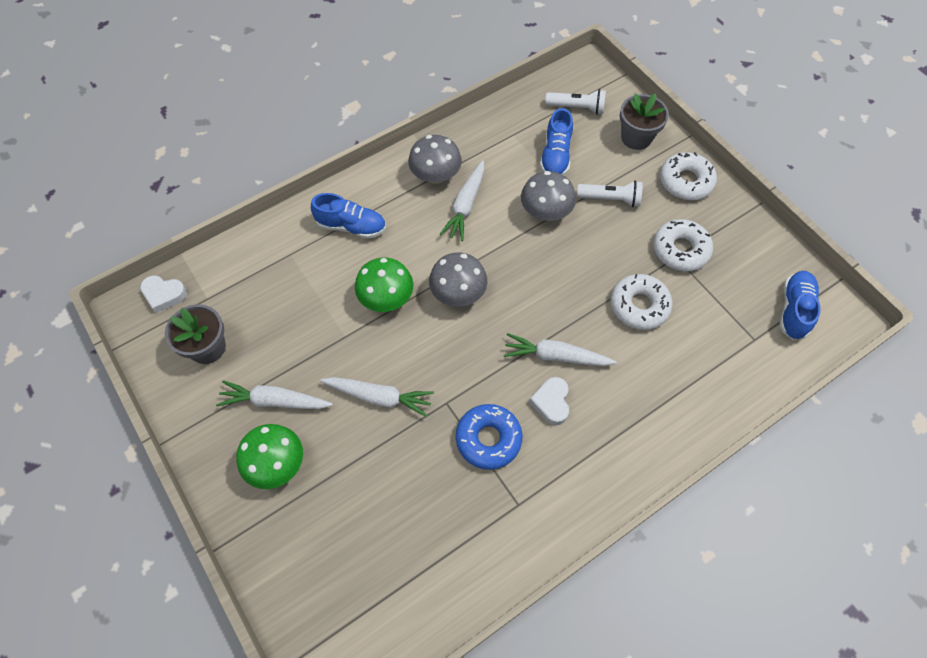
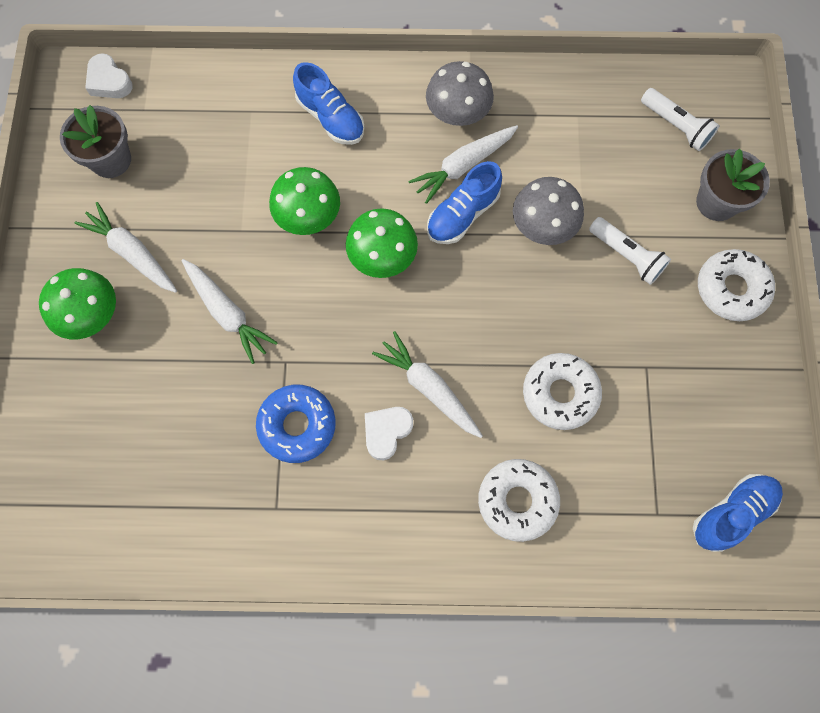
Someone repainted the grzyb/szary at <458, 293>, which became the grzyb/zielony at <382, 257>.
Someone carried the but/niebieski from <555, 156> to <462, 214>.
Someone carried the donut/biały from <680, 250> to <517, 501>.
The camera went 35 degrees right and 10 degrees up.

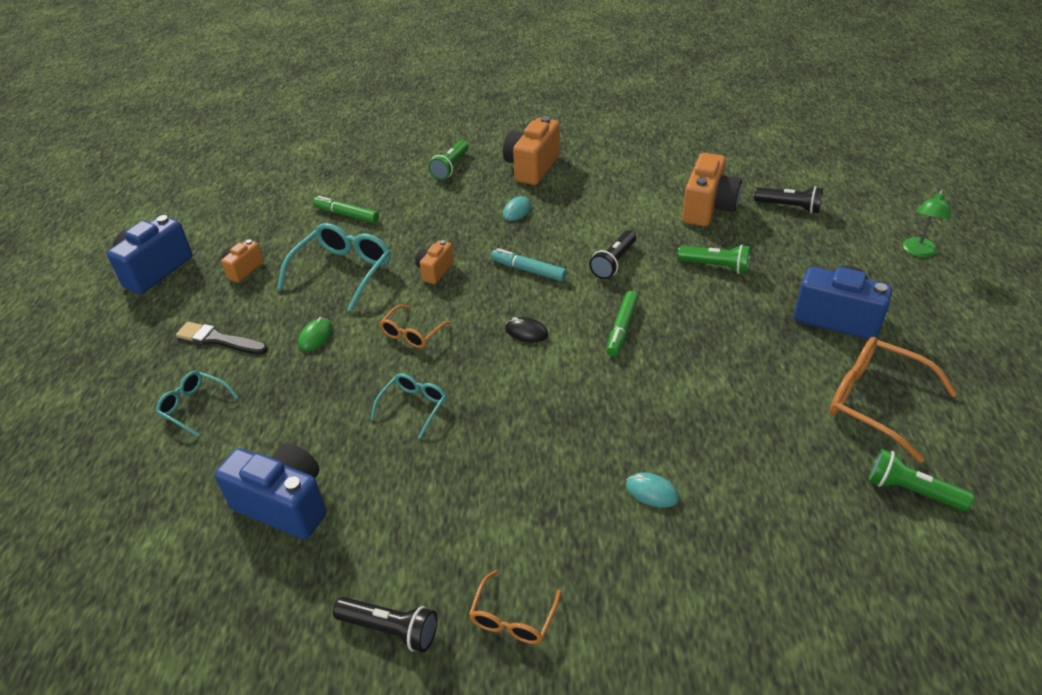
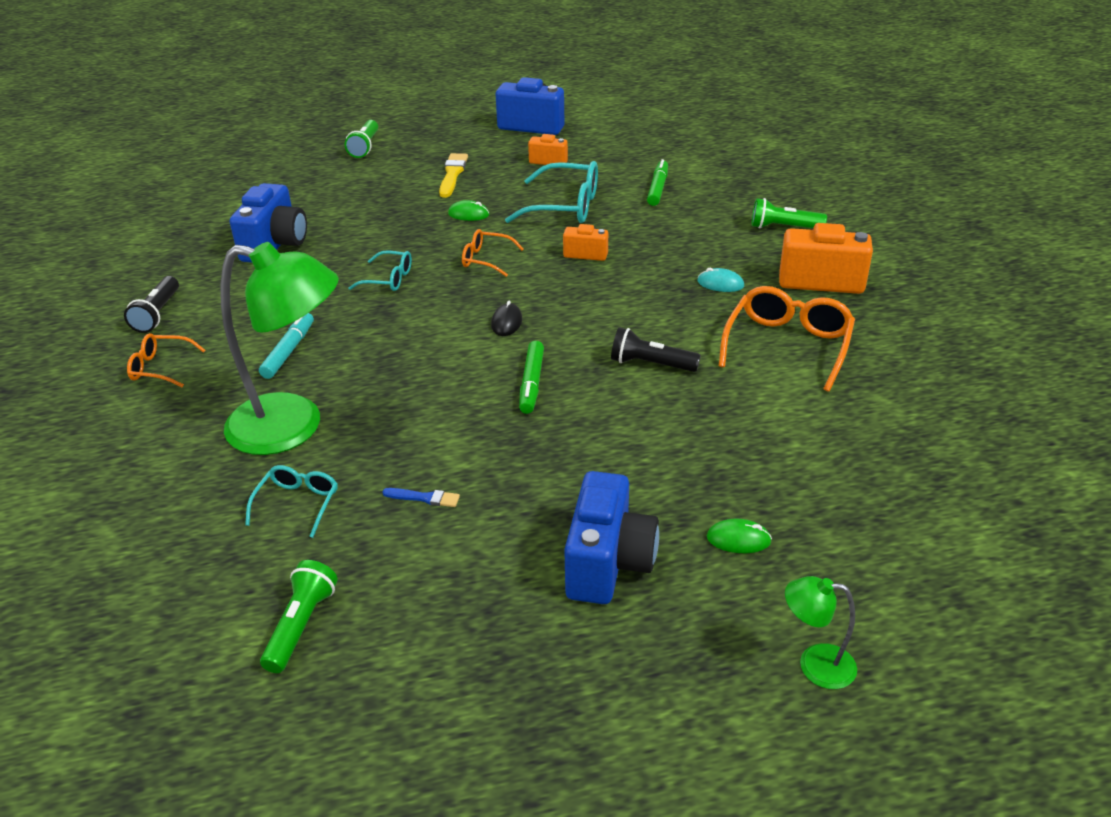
Someone carried the okulary/turkusowy from <194, 406> to <297, 504>.
Someone repainted the pędzel/czarny at <219, 340>, which became the pędzel/żółty at <452, 174>.
Someone carried the flamaster/turkusowy from <528, 270> to <289, 351>.
Someone rotated the flamaster/zielony at <622, 328> by 90 degrees counterclockwise.
Someone swapped the myszka/turkusowy at <652, 492> for the lampka/zielony at <293, 427>.
Someone carried the latarka/zielony from <715, 266> to <365, 147>.
Someone took away the aparat fotograficzny/pomarańczowy at <708, 208>.
Someone took away the latarka/czarny at <789, 207>.
Someone carried the okulary/pomarańczowy from <876, 402> to <787, 346>.
Someone put down the pędzel/niebieski at <424, 498>.
Someone put down the myszka/zielony at <738, 539>.
The camera went 75 degrees right and 5 degrees down.

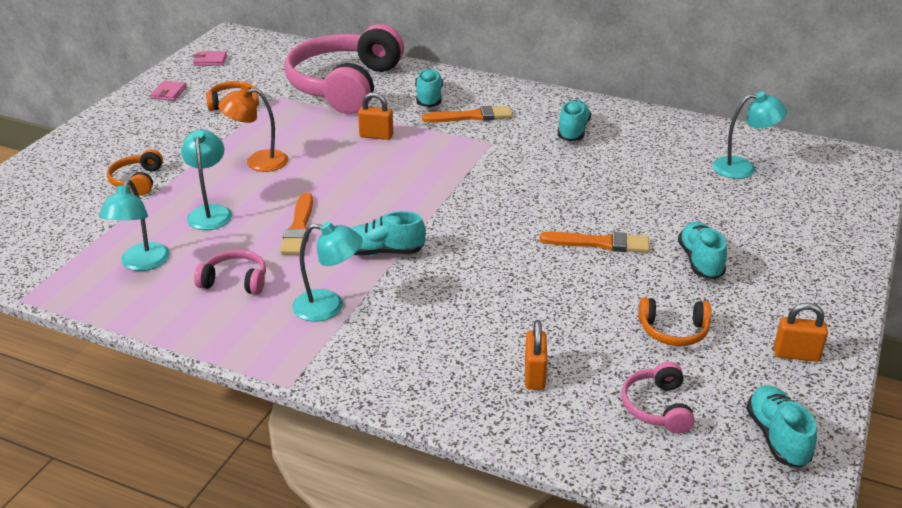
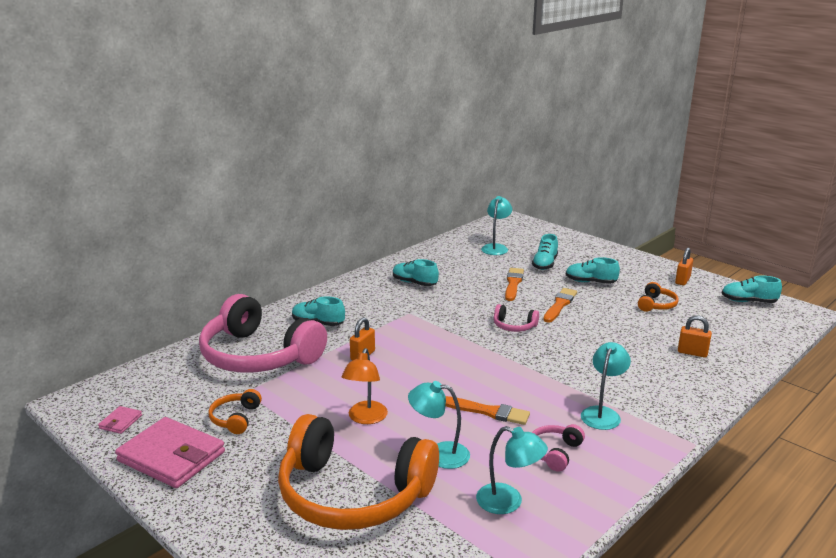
Someone scaled the słuchawki/pomarańczowy at <137, 181> by 2.47.
Someone scaled the portfel/różowy at <169, 93> by 2.32.
Someone carried the but/turkusowy from <383, 252> to <545, 264>.
Someone carried the pędzel/pomarańczowy from <471, 116> to <513, 283>.
Someone carried the słuchawki/różowy from <657, 407> to <514, 326>.
The camera went 70 degrees left and 10 degrees down.

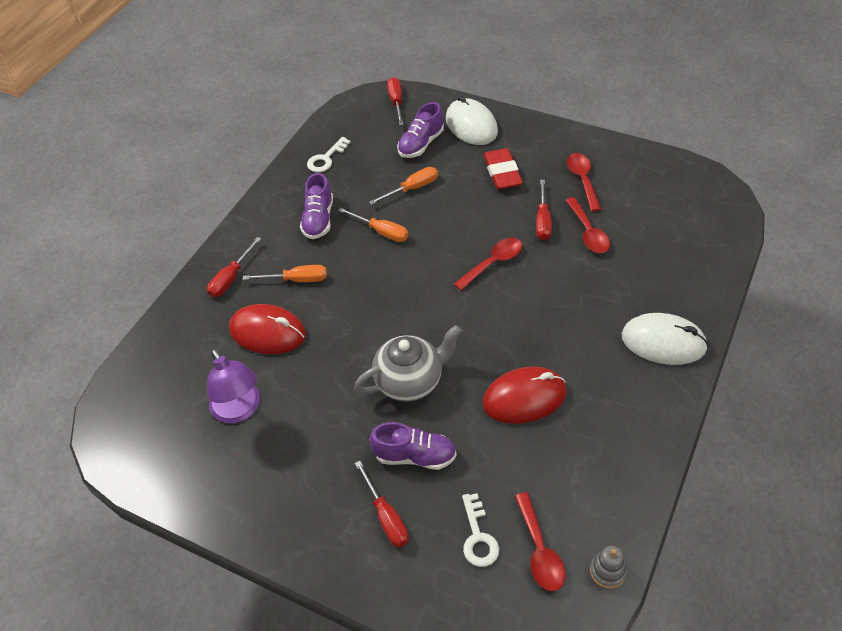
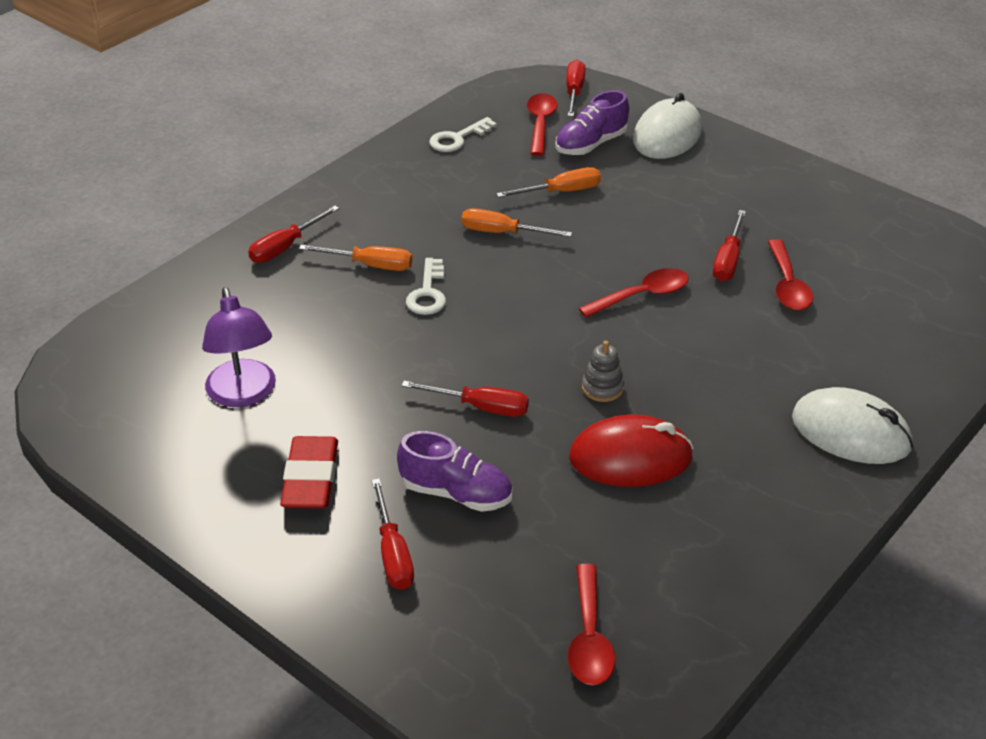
Someone took away the myszka/czerwony at <267, 332>.
Someone took away the but/fioletowy at <318, 219>.
Someone rotated the śrubokręt/pomarańczowy at <381, 232> by 150 degrees clockwise.
Someone swapped the imbryk/szary at <410, 381> for the śrubokręt/czerwony at <480, 407>.
Someone rotated the myszka/biały at <471, 125> by 45 degrees clockwise.
Someone carried the klucz/biały from <478, 537> to <428, 293>.
Someone carried the gumka do mazania/czerwony from <502, 172> to <310, 478>.
Someone carried the łyżka/czerwony from <582, 180> to <540, 124>.
Someone carried the zabawka nakładanka/szary from <607, 571> to <602, 388>.
The camera went 10 degrees right and 10 degrees down.

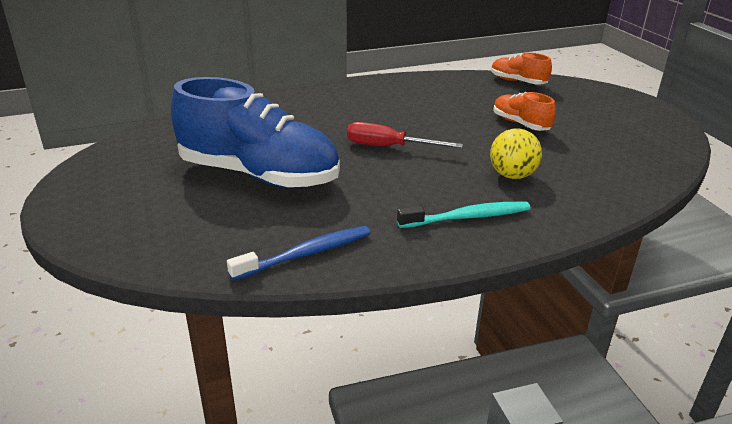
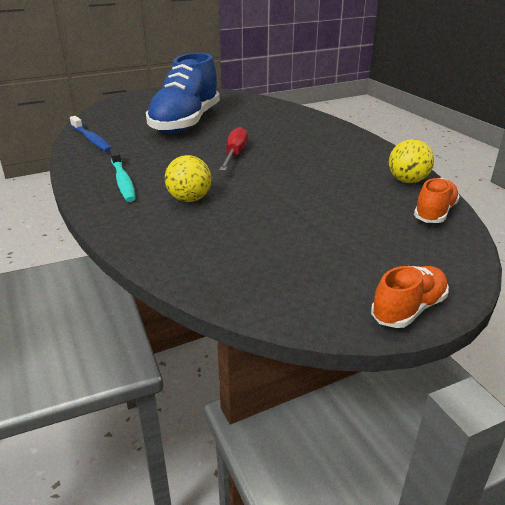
Someone carried the but/pomarańczowy from <520, 124> to <408, 309>.
Someone put down the piłka/żółty at <407, 181>.
The camera went 85 degrees right and 0 degrees up.

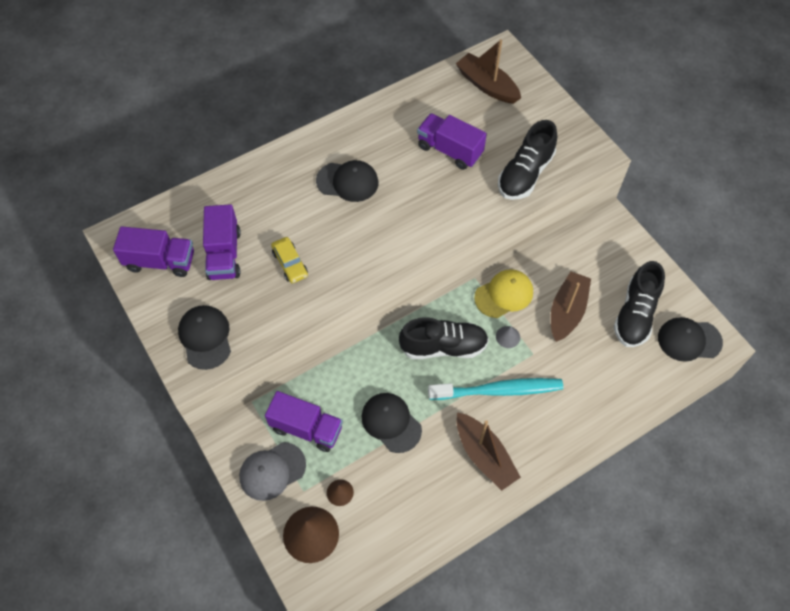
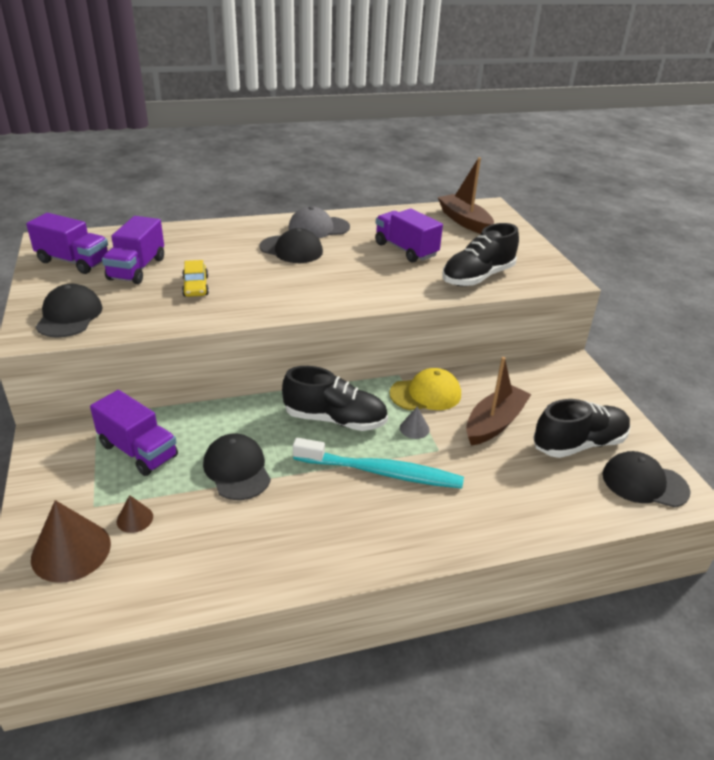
Someone carried the czapka/szary from <272, 471> to <318, 228>.
Someone took away the łódka/brązowy at <484, 455>.
Someone rotated the but/czarny at <635, 314> by 150 degrees counterclockwise.
The camera went 15 degrees right and 25 degrees down.

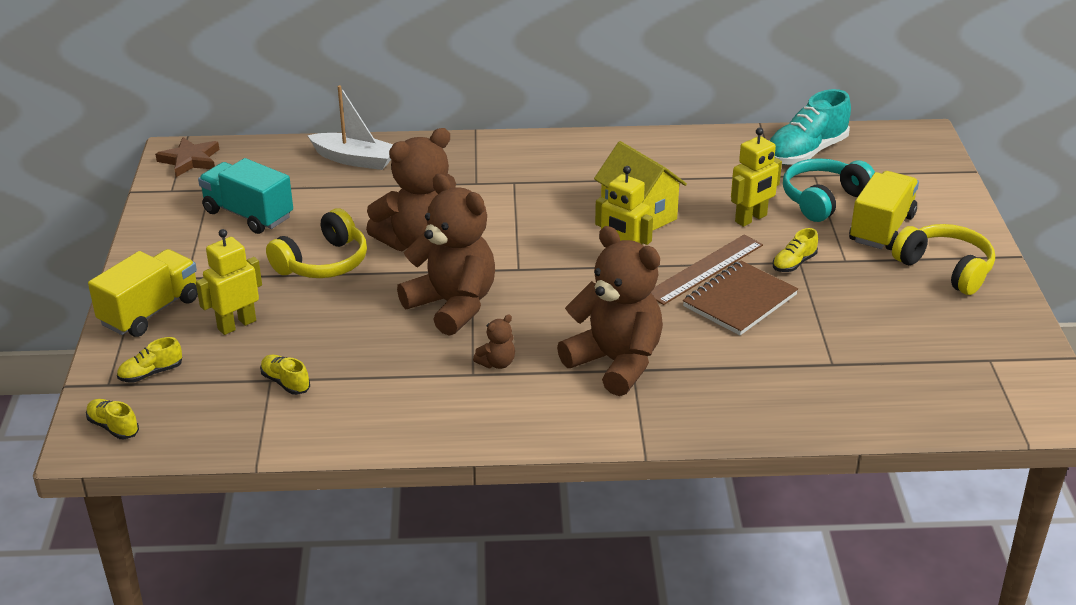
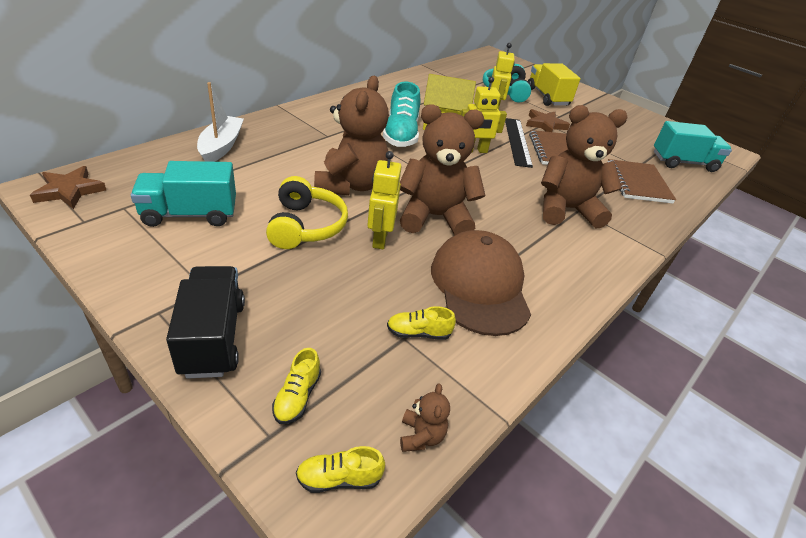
Someone repainted the ciężarówka/żółty at <150, 311>, which became the ciężarówka/czarny at <213, 337>.
Someone carried the robot/żółty from <236, 325> to <379, 239>.
Someone rotated the łódka/biały at <355, 159> by 60 degrees counterclockwise.
Someone carried the miś/brązowy from <497, 363> to <421, 436>.
Someone repainted the linijka/brązowy at <704, 269>, which became the linijka/czarny at <517, 141>.
Someone carried the but/turkusowy from <806, 152> to <401, 134>.
Someone swapped the but/żółty at <794, 263> for the gwiazda/brązowy at <545, 124>.
Someone took away the słuchawki/żółty at <945, 269>.
Someone put down the czapka/brązowy at <480, 286>.
Someone put down the zeszyt/brązowy at <638, 183>.
Someone put down the ciężarówka/turkusowy at <683, 162>.
The camera went 50 degrees left and 5 degrees up.

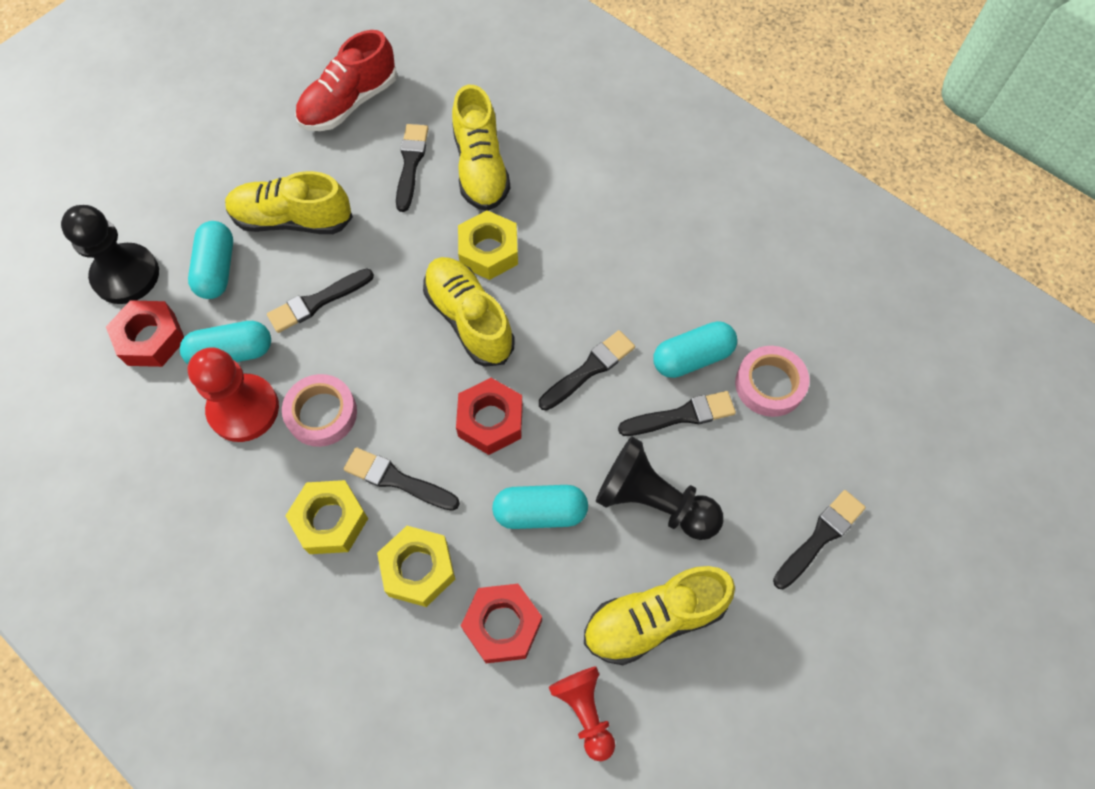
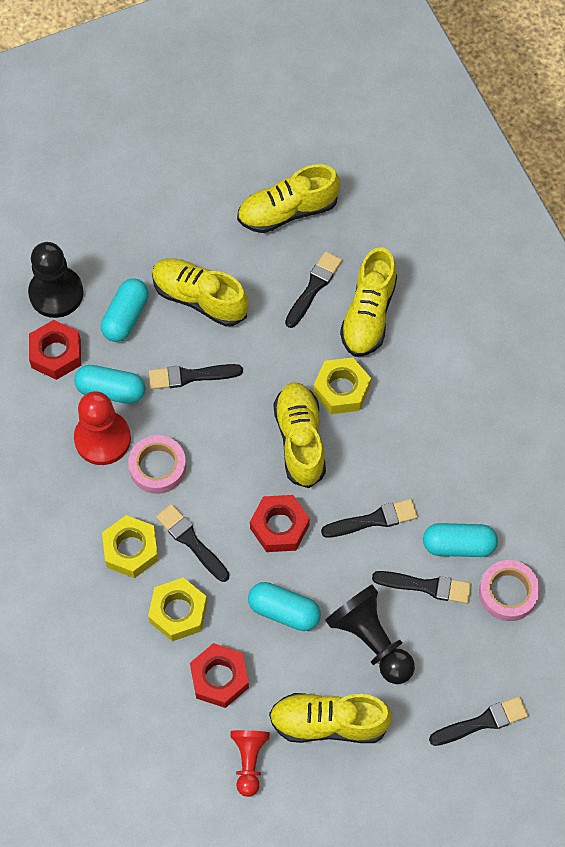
Someone repainted the but/czerwony at <349, 103>, which became the but/żółty at <287, 211>.
The camera went 25 degrees right and 0 degrees up.

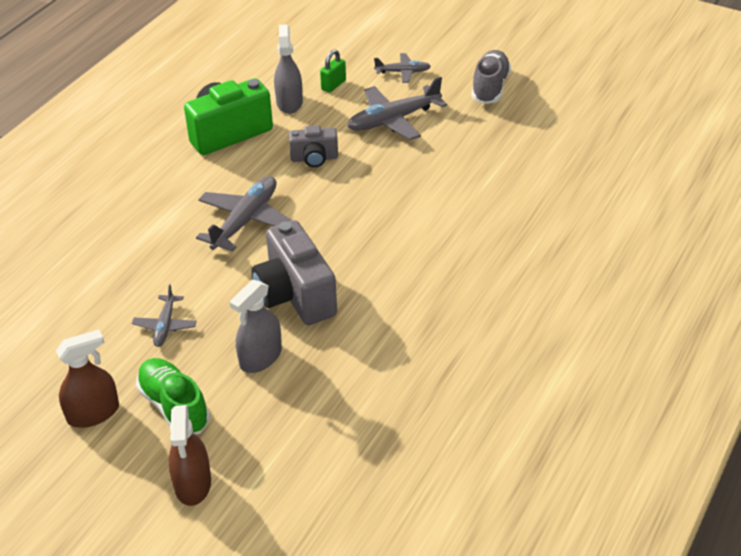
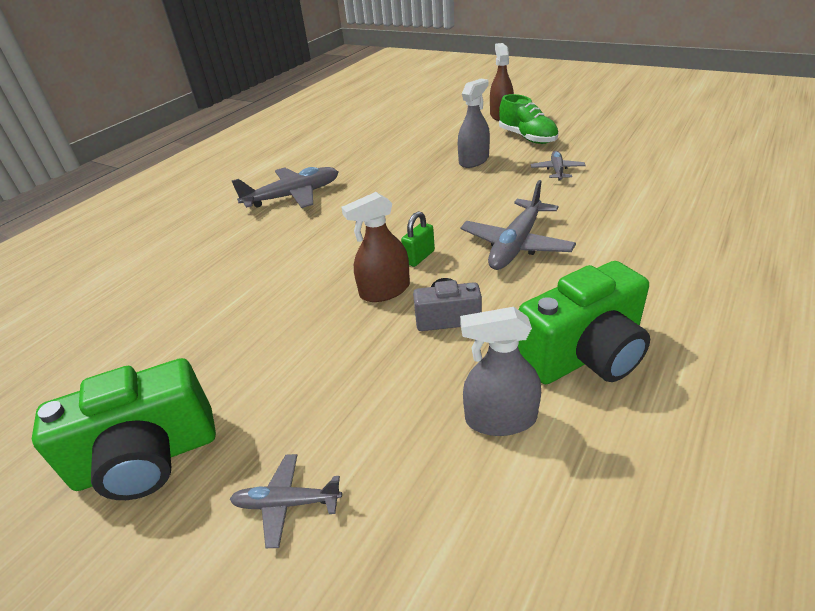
Someone carried the spryskiwacz/brązowy from <93, 413> to <385, 290>.
Someone took away the aparat fotograficzny/szary at <295, 295>.
Someone rotated the spryskiwacz/szary at <289, 102> by 90 degrees clockwise.
Someone carried the kłódka/zielony from <333, 85> to <419, 257>.
Someone carried the samolot/szary from <394, 120> to <292, 196>.
Someone swapped the but/szary at <490, 87> for the aparat fotograficzny/zielony at <148, 458>.
The camera went 175 degrees left and 5 degrees down.

